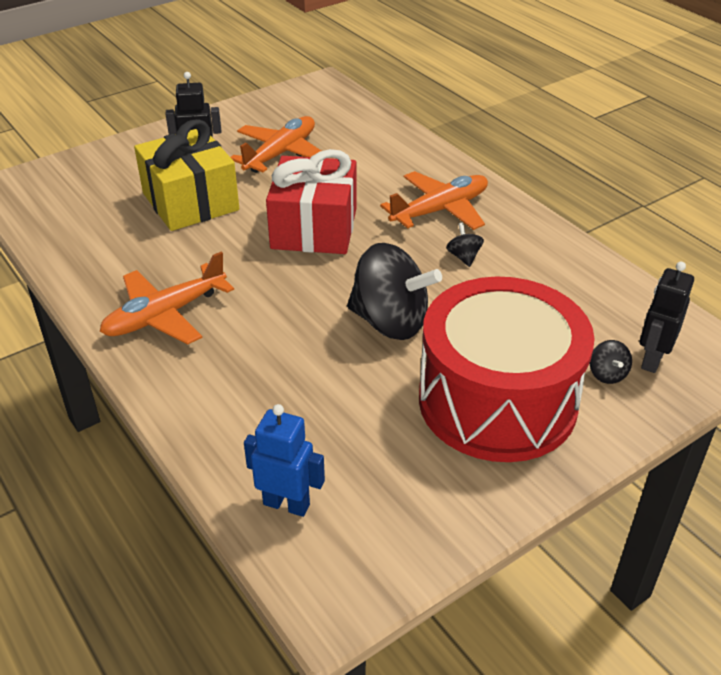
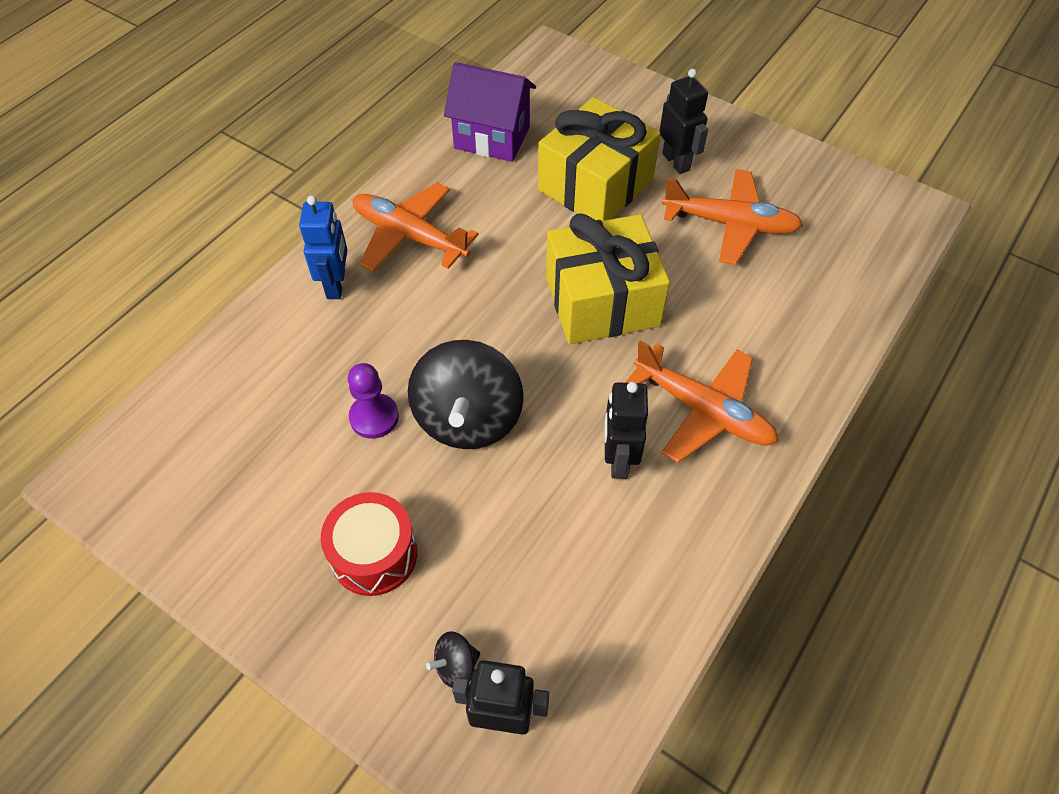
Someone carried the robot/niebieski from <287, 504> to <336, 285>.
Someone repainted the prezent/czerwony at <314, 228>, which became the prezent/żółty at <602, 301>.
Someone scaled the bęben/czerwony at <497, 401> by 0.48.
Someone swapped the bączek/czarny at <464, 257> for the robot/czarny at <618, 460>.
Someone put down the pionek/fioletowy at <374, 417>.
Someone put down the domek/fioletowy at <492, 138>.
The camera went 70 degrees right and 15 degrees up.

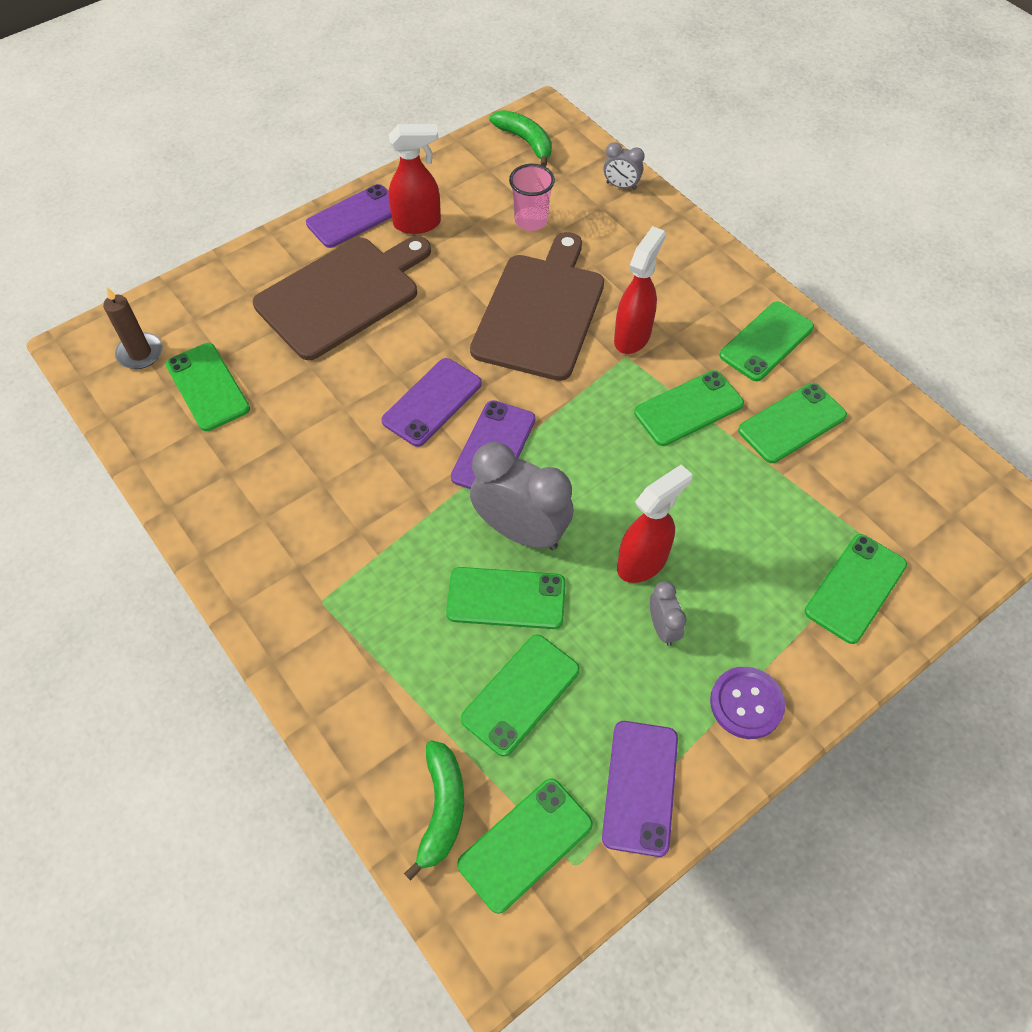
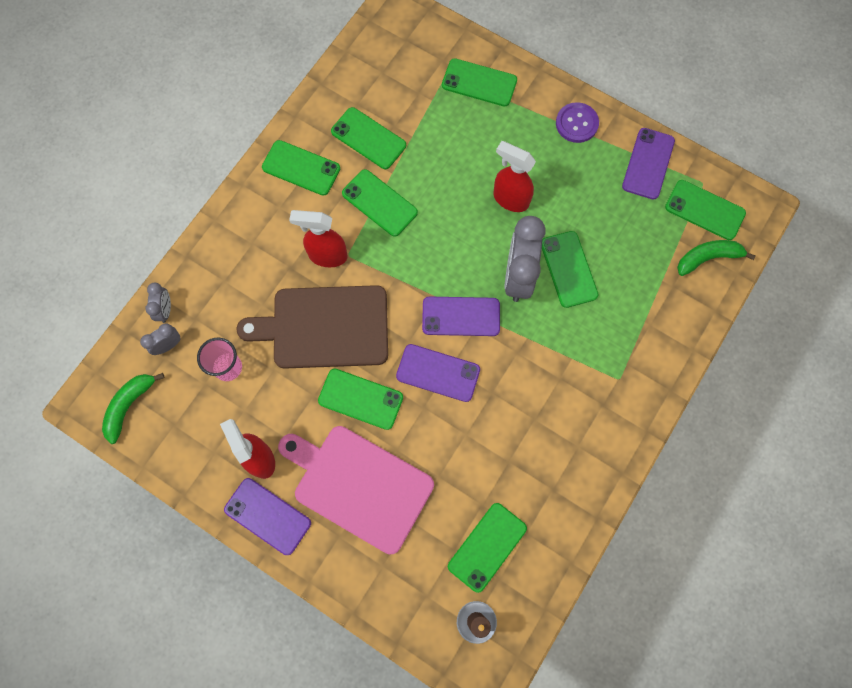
Someone repainted the deska do krojenia/brązowy at <342, 295>, which became the deska do krojenia/różowy at <359, 486>.
Someone carried the telefon/zielony from <521, 694> to <360, 399>.
Someone rotated the telefon/fioletowy at <640, 787> by 60 degrees counterclockwise.
Someone carried the budzik/szary from <663, 628> to <168, 345>.
The camera went 110 degrees left and 15 degrees up.

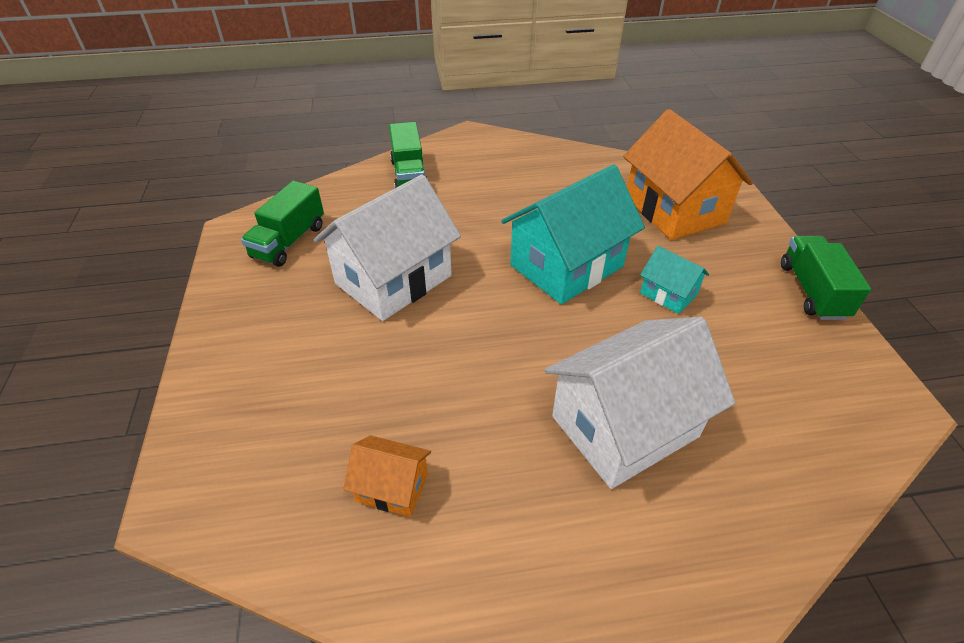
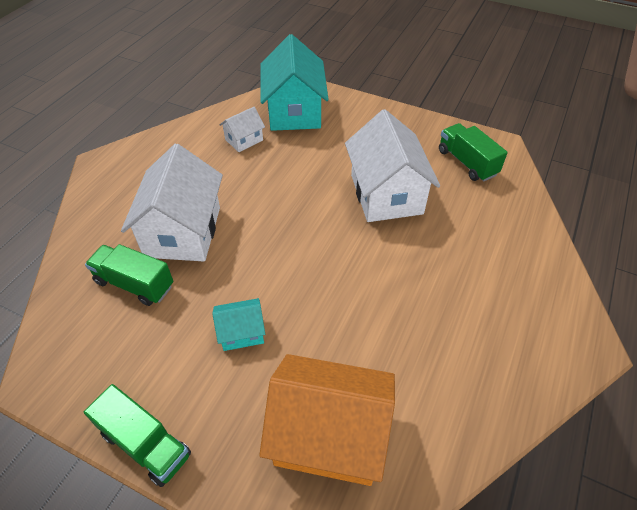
Someone repainted the domek/pomarańczowy at <392, 487>, which became the domek/biały at <244, 140>.
Someone carried the ciężarówka/zielony from <409, 175> to <134, 284>.
Someone carried the domek/turkusowy from <566, 266> to <294, 111>.
The camera went 125 degrees right and 5 degrees up.

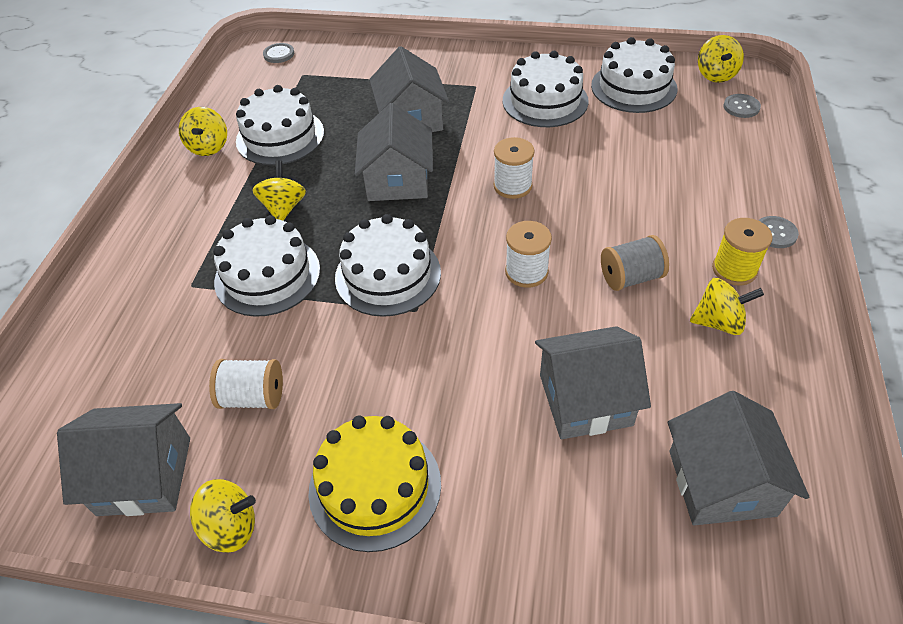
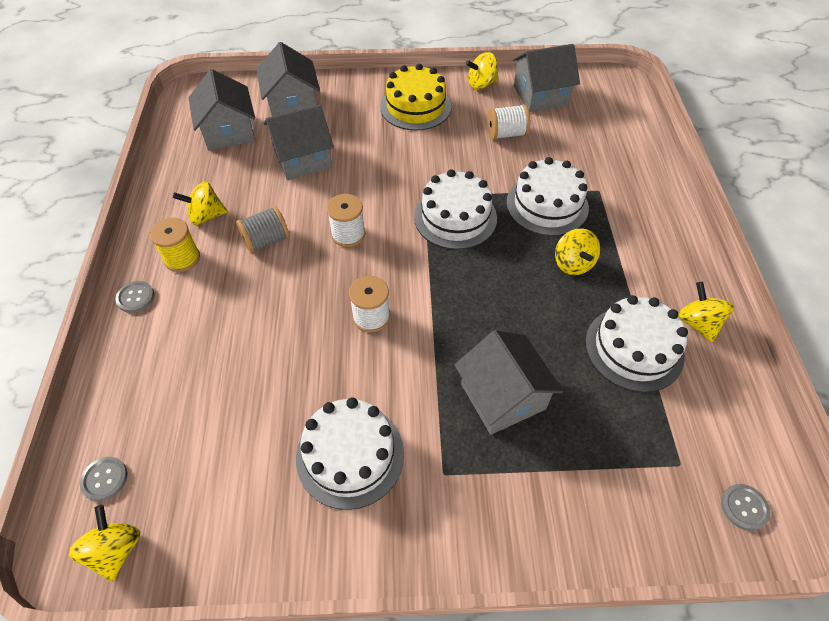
Someone carried the domek/szary from <398, 181> to <292, 103>.
Someone took away the tort/biały at <633, 87>.
The camera went 165 degrees right and 5 degrees up.

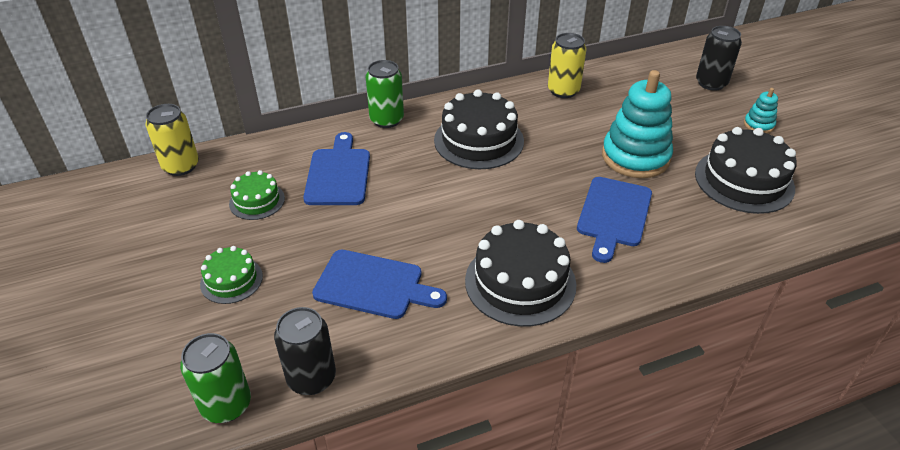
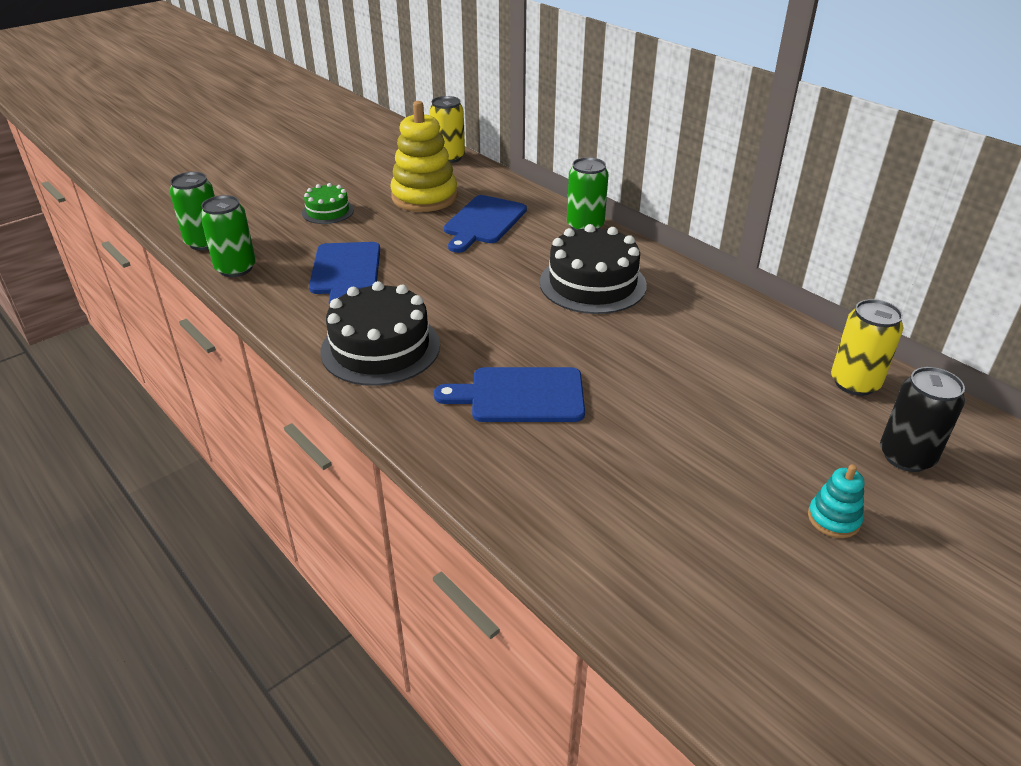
Someone swapped the tort/zielony at <257, 201> for the zabawka nakładanka/żółty at <424, 197>.
Someone repainted the puszka/czarny at <311, 378>, which became the puszka/zielony at <236, 268>.
Someone rotated the deska do krojenia/niebieski at <338, 174> by 135 degrees clockwise.
Someone carried the puszka/żółty from <563, 91> to <854, 383>.
Someone took away the zabawka nakładanka/turkusowy at <635, 157>.
Someone took away the tort/czarny at <744, 181>.
The camera went 70 degrees right and 5 degrees down.

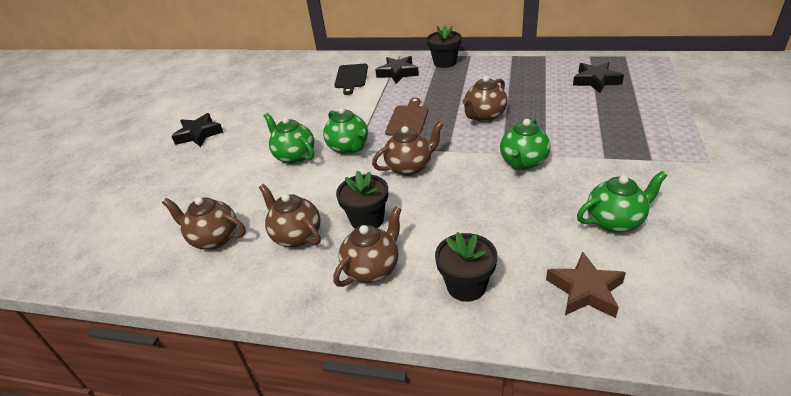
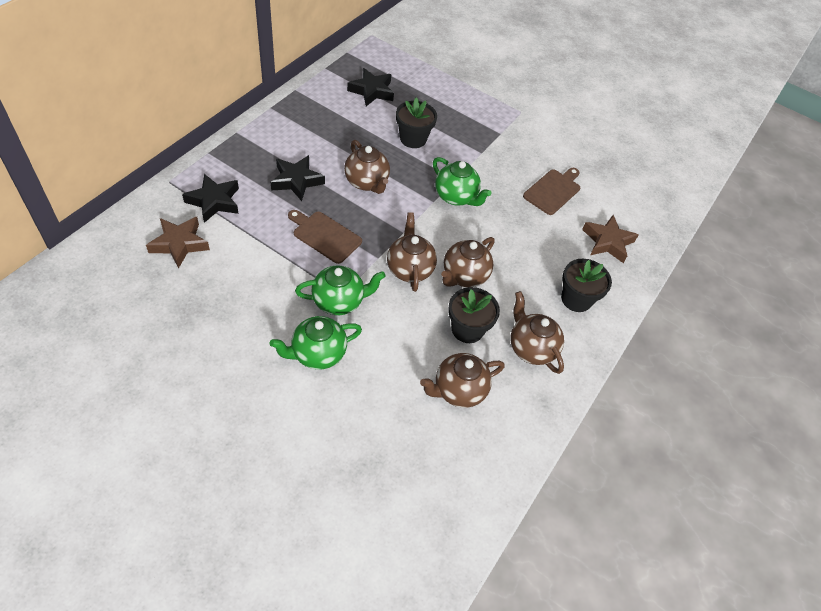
Someone carried the imbryk/brązowy from <214, 239> to <464, 276>.
Someone carried the gwiazda/czarny from <199, 134> to <296, 181>.
Someone swapped the deska do krojenia/czarny at <351, 77> for the gwiazda/brązowy at <179, 244>.
Someone carried the doniczka/czarny from <445, 62> to <413, 139>.
Someone swapped the imbryk/zielony at <615, 221> for the deska do krojenia/brązowy at <553, 191>.
The camera went 80 degrees left and 15 degrees up.

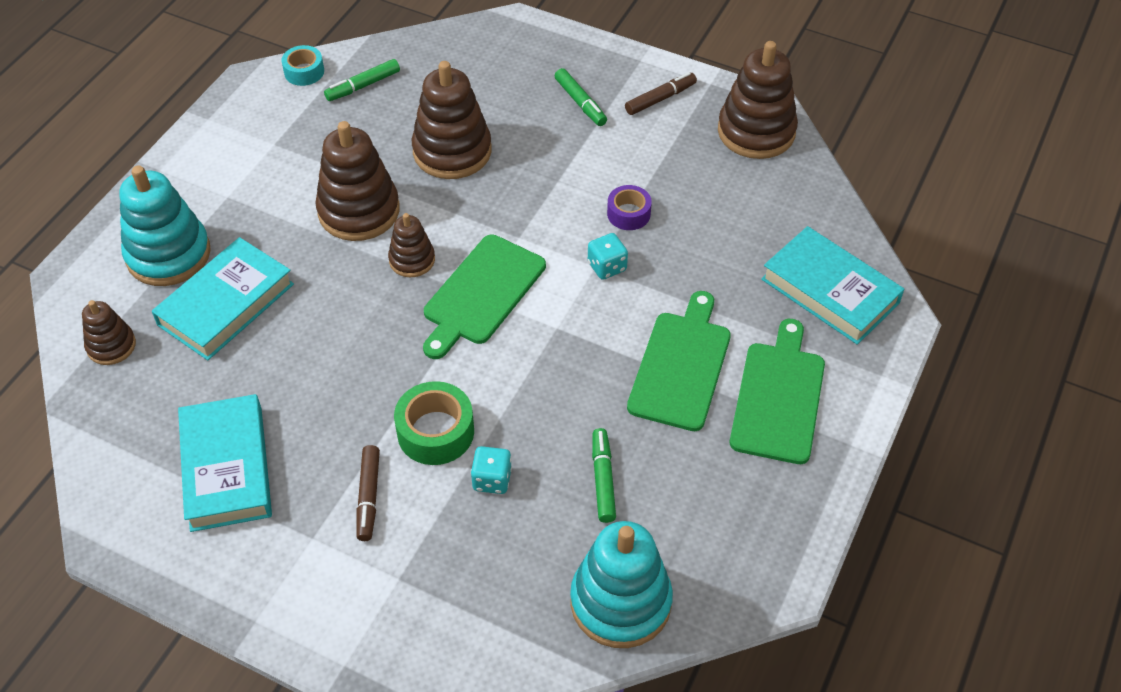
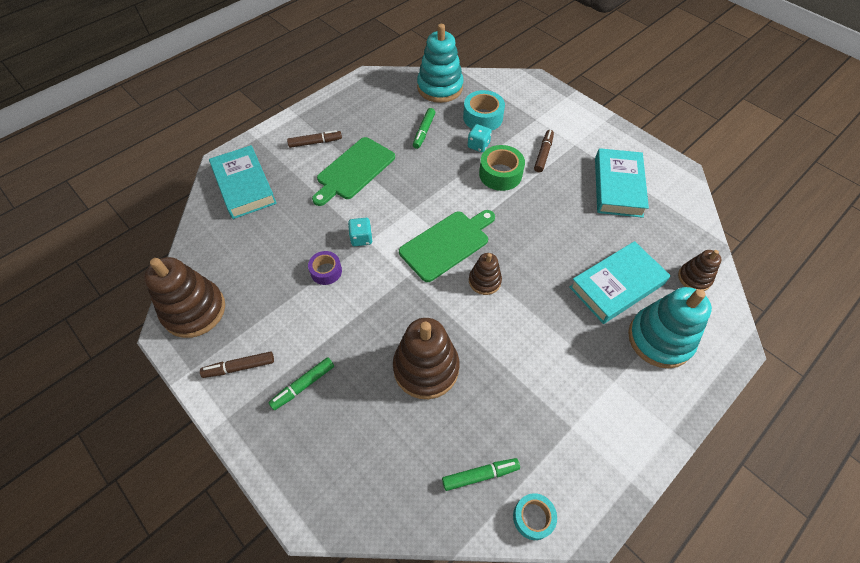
Someone took away the zabawka nakładanka/brązowy at <359, 211>.
Someone rotated the flamaster/zielony at <580, 102> by 120 degrees counterclockwise.
Someone swapped the deska do krojenia/zielony at <778, 397> for the flamaster/brązowy at <315, 142>.
Someone put down the taśma klejąca/turkusowy at <483, 117>.
The camera went 160 degrees left and 5 degrees up.

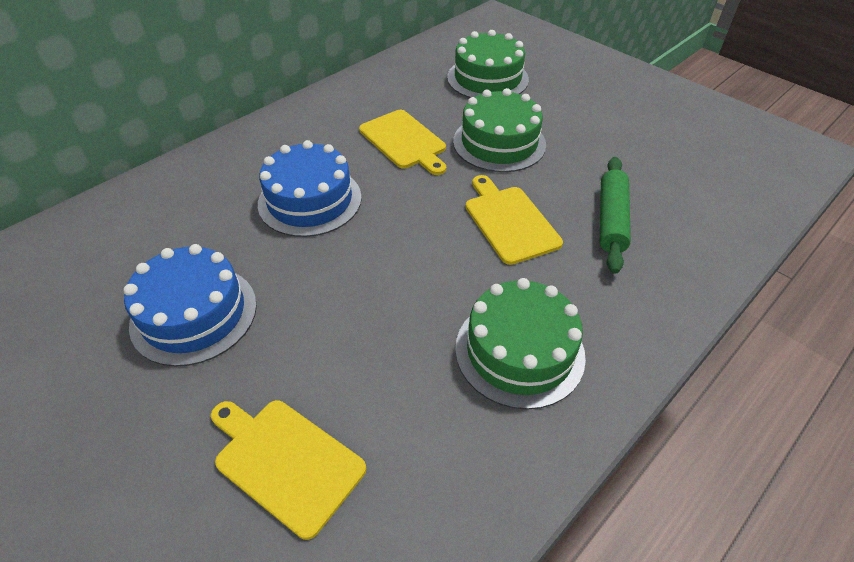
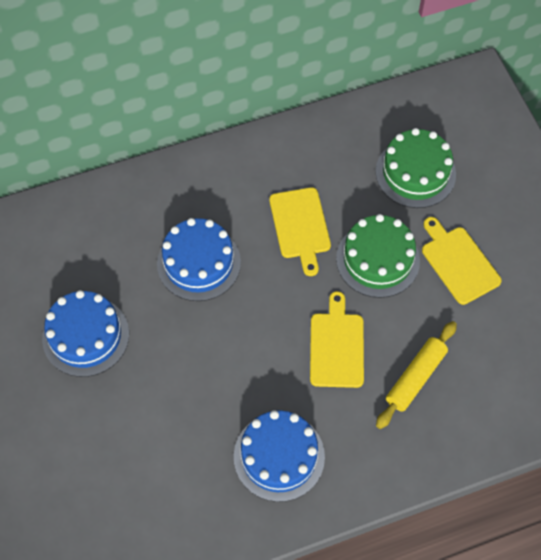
Someone carried the deska do krojenia/żółty from <285, 461> to <458, 262>.
Someone repainted the tort/zielony at <519, 351>, which became the tort/niebieski at <279, 456>.
Someone repainted the wałek do ciasta/zielony at <611, 220>, which became the wałek do ciasta/żółty at <415, 378>.
The camera went 25 degrees right and 15 degrees up.

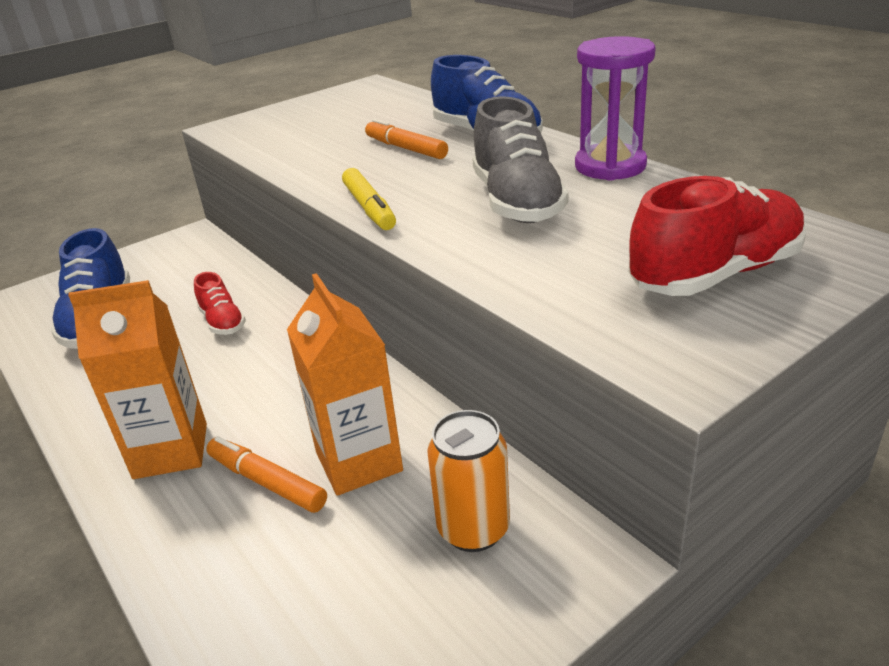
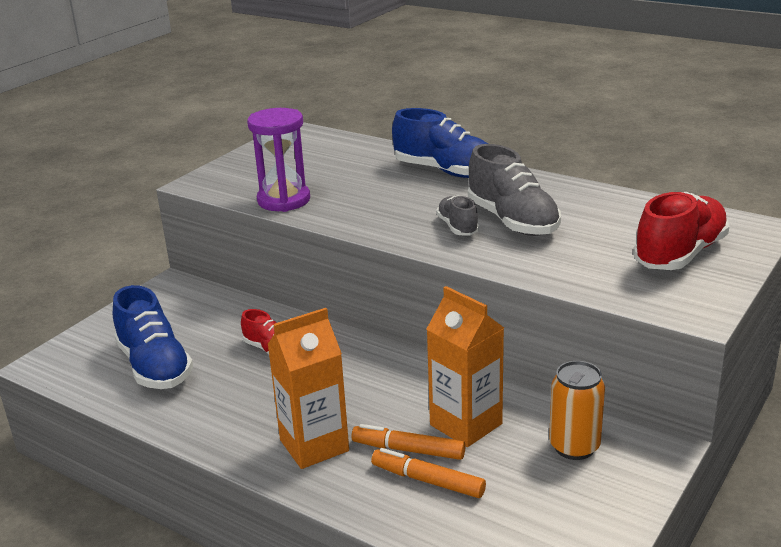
Someone took away the flamaster/żółty at <369, 208>.
Someone carried the flamaster/pomarańczowy from <406, 148> to <428, 480>.
Someone carried the klepsydra/fioletowy from <610, 166> to <284, 200>.
Someone put down the but/szary at <457, 227>.
The camera went 20 degrees left and 5 degrees down.

